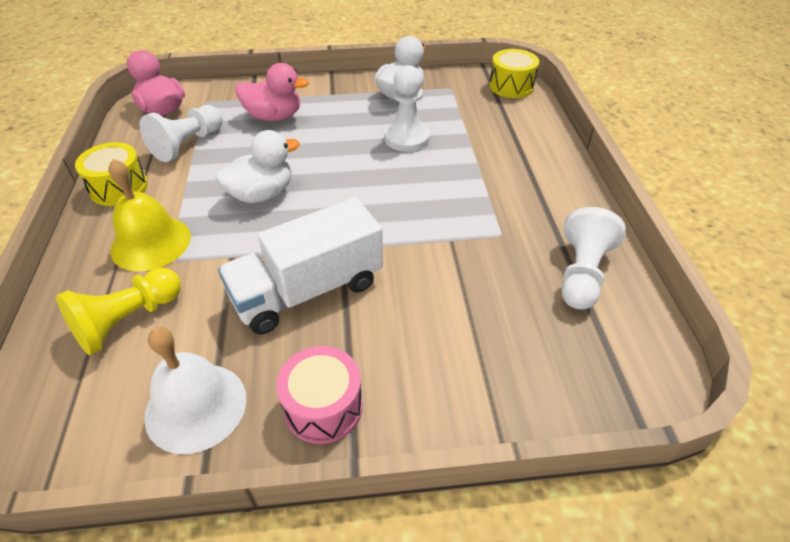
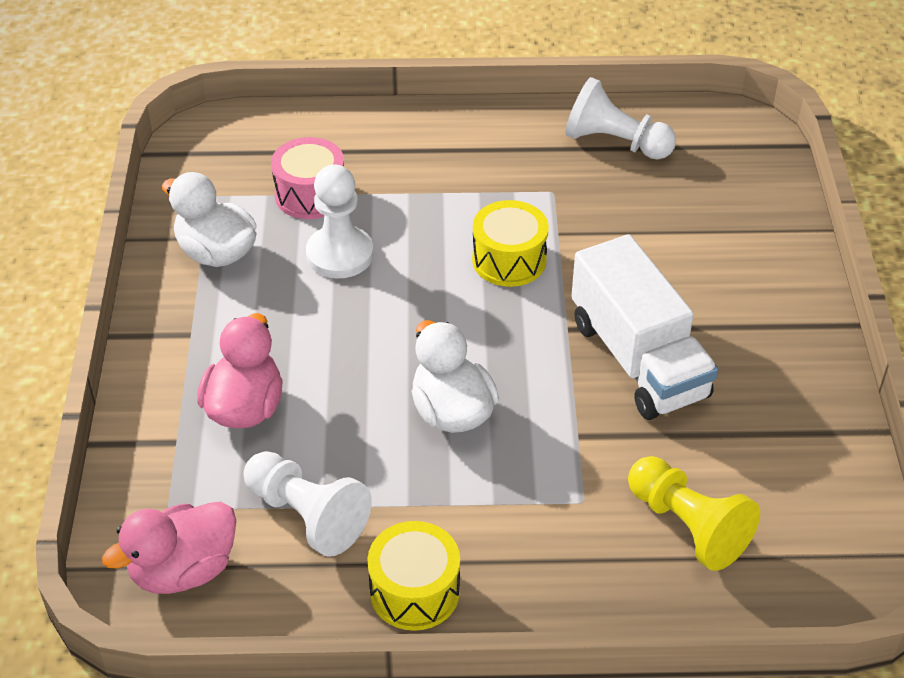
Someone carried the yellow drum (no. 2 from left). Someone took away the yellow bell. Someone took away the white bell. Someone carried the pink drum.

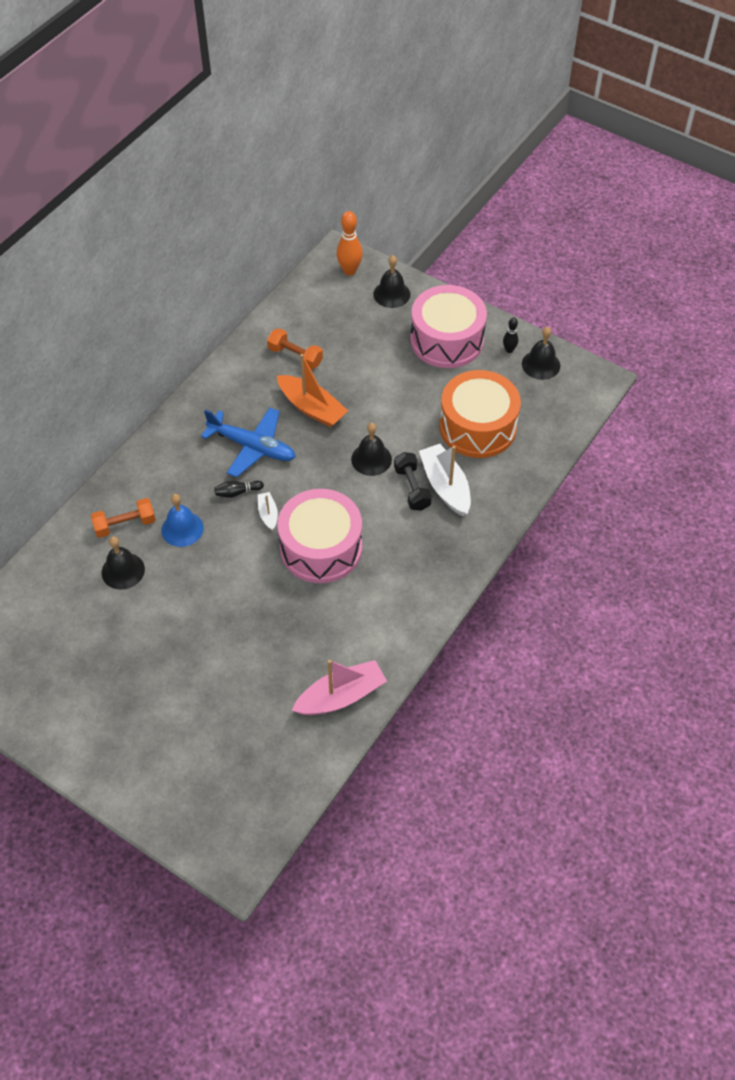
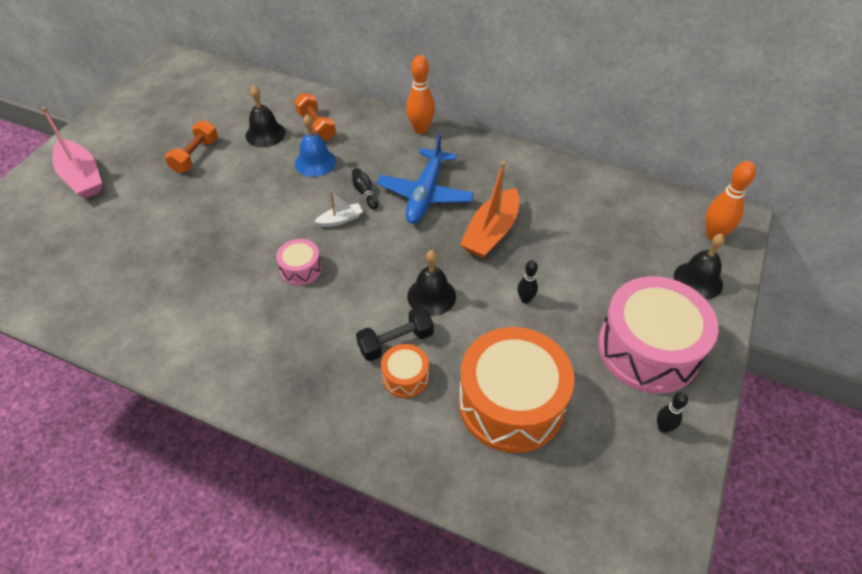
Someone took away the black bell (no. 4 from left). Someone carried the orange dumbbell (no. 2 from left in the first image). Someone swapped the white boat (no. 2 from left) for the orange drum (no. 1 from left). Someone scaled the pink drum (no. 1 from left) by 0.45. Someone carried the pink boat. Someone put down the orange bowling pin (no. 1 from left). Someone put down the black bowling pin (no. 2 from left).

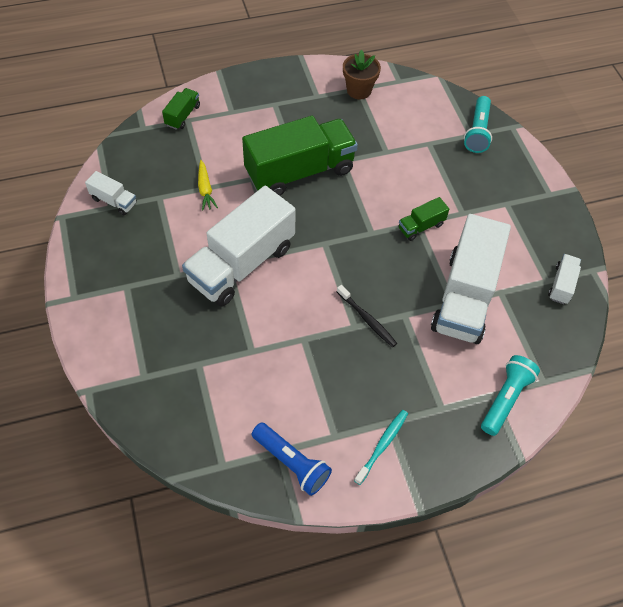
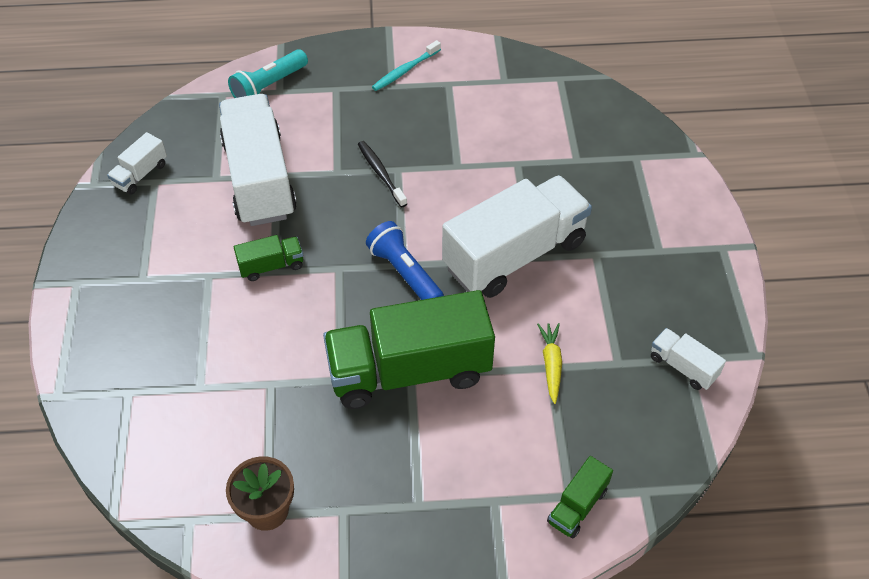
Someone took away the turquoise flashlight (no. 1 from left). Someone rotated the white truck (no. 3 from left in the first image) by 45 degrees counterclockwise. Someone carried the blue flashlight.

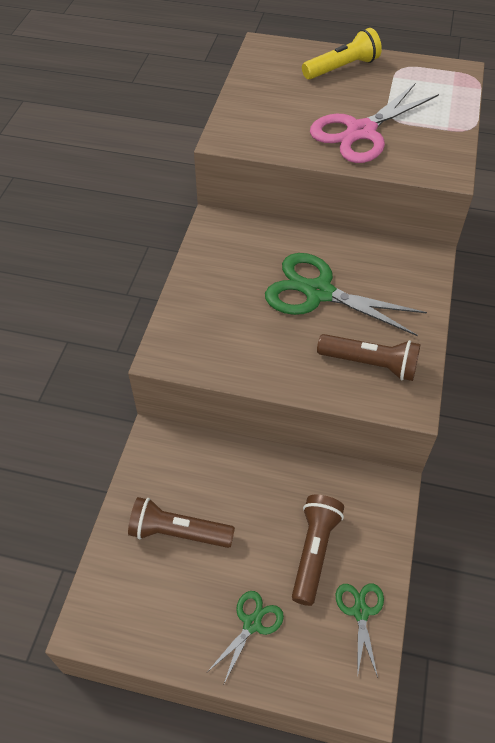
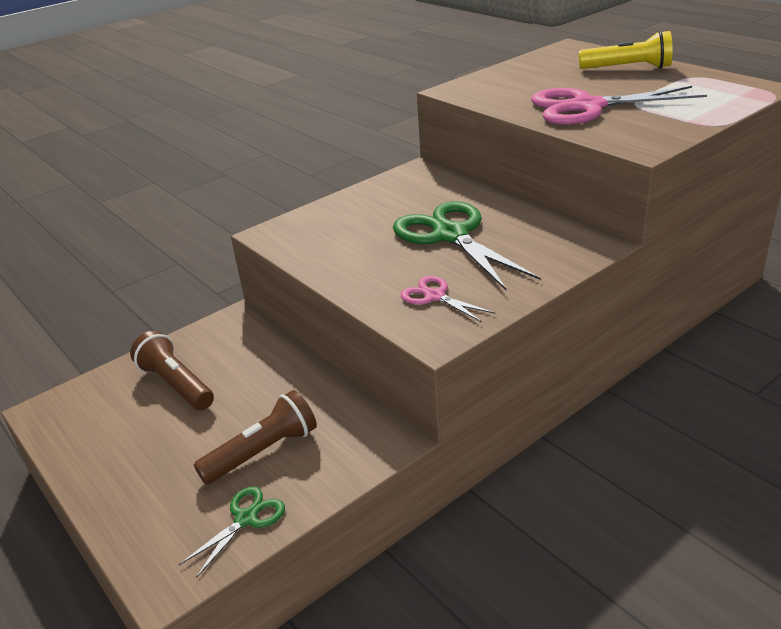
Someone swapped the brown flashlight (no. 3 from left) for the pink scissors (no. 1 from left). Someone took away the green scissors (no. 1 from left).

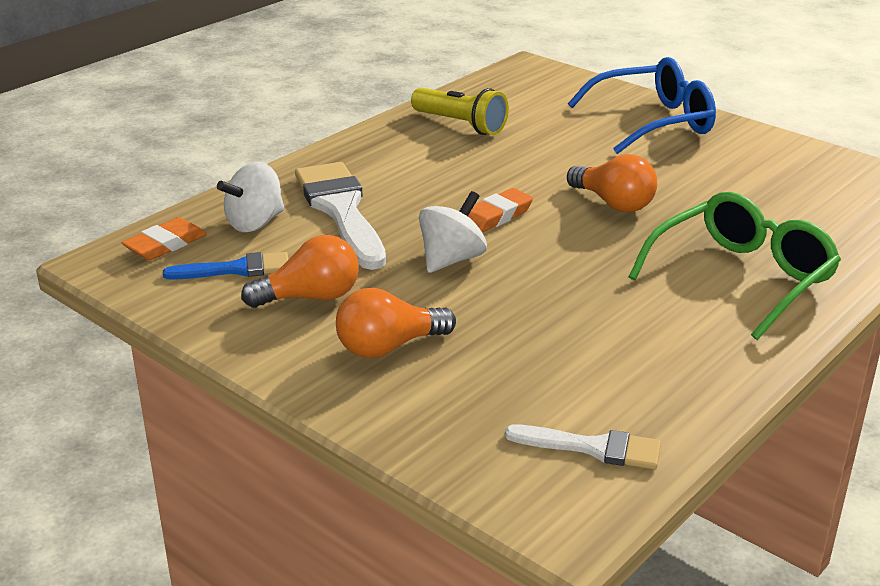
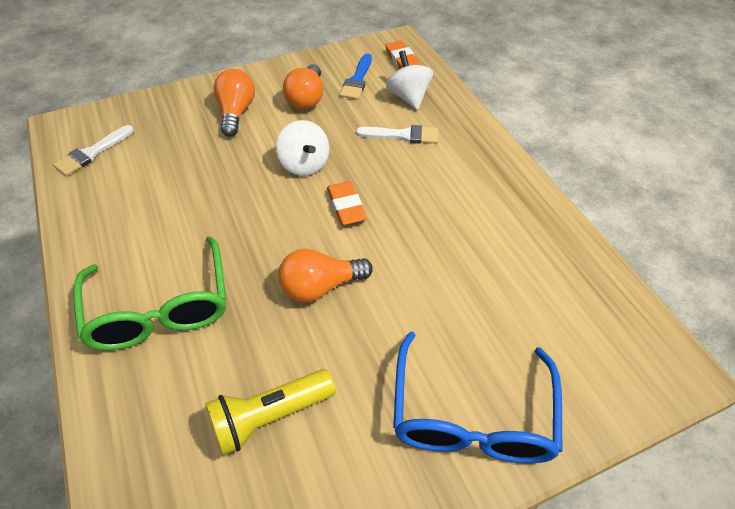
Someone carried the yellow flashlight. Someone scaled the white brush (no. 1 from left in the first image) by 0.55.

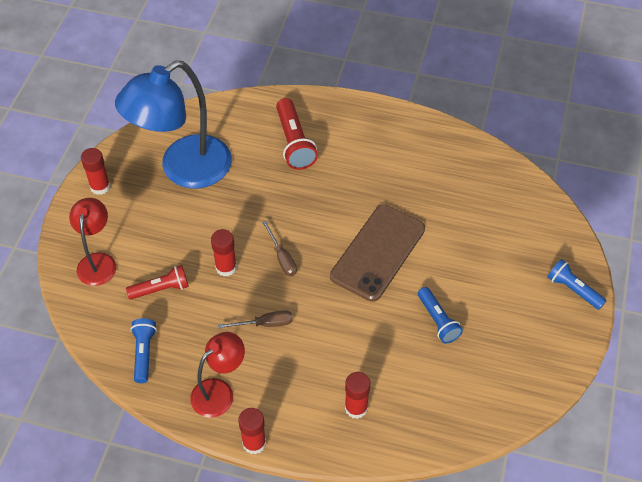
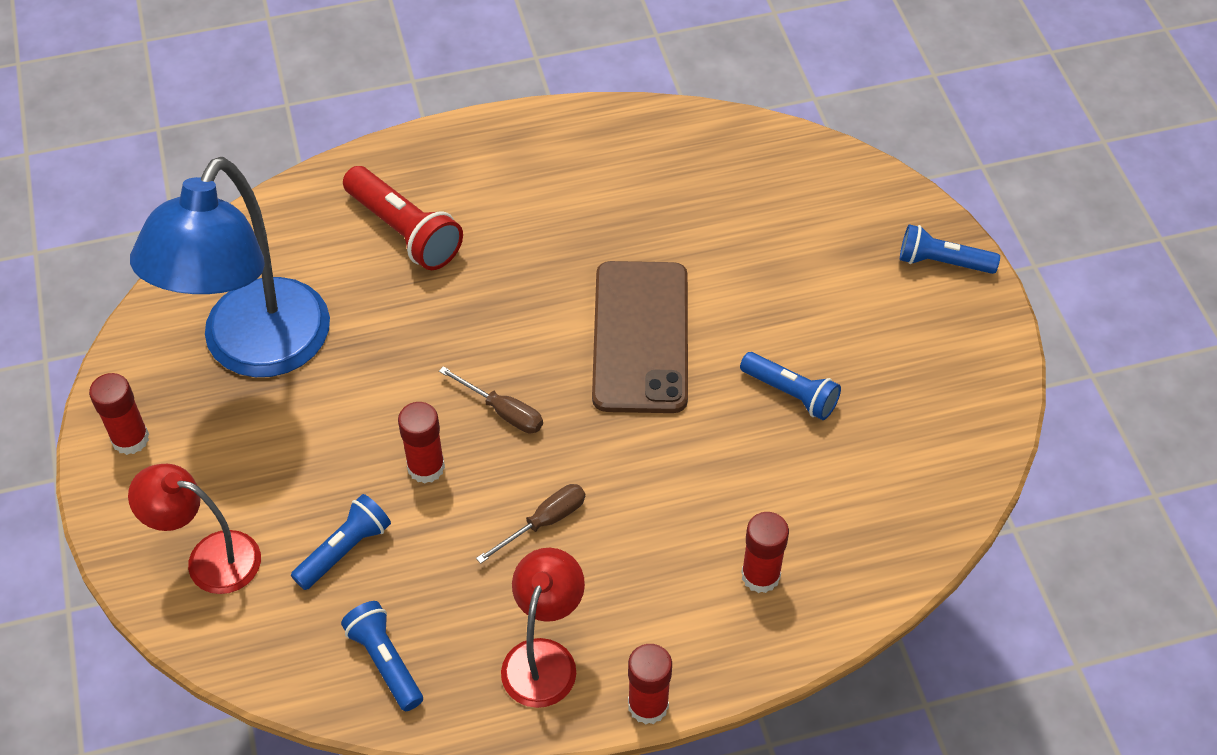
Someone rotated the red lamp (no. 1 from left) by 45 degrees counterclockwise. Someone repainted the red flashlight (no. 1 from left), which became the blue flashlight (no. 1 from left).

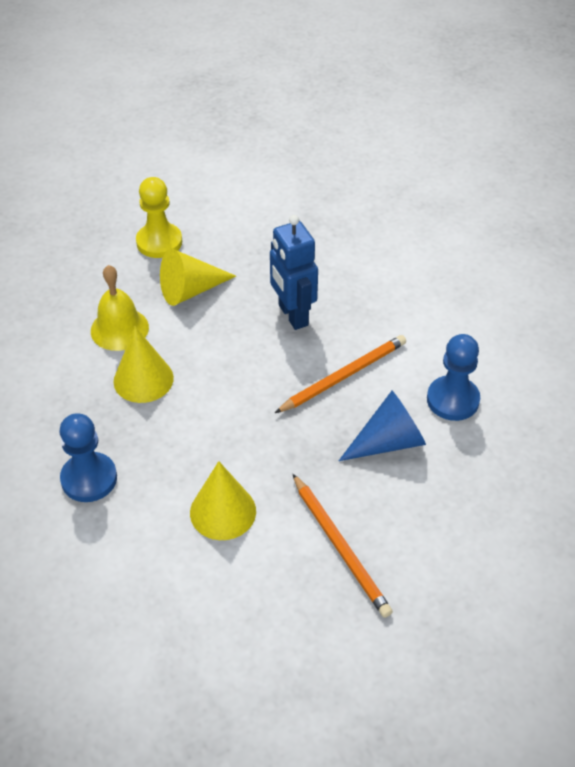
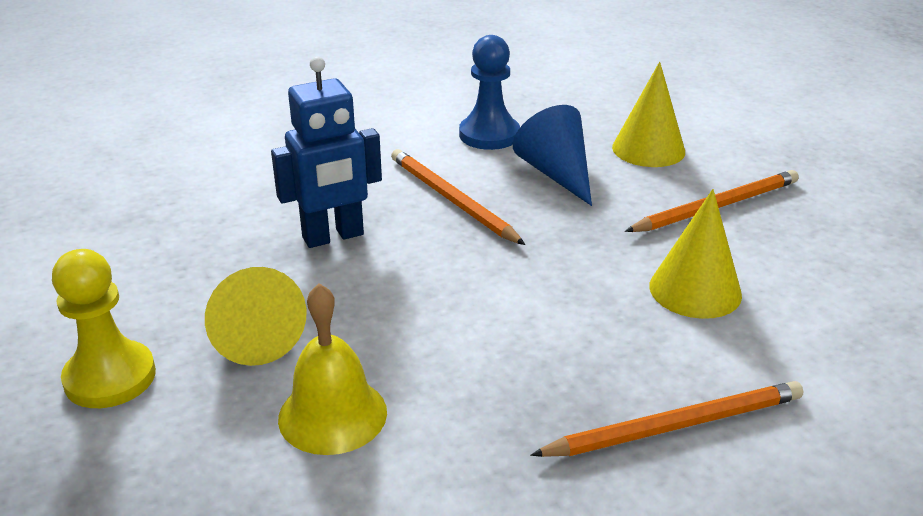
Someone carried the yellow cone (no. 1 from left in the first image). Someone swapped the blue pawn (no. 1 from left) for the orange pencil (no. 2 from left).

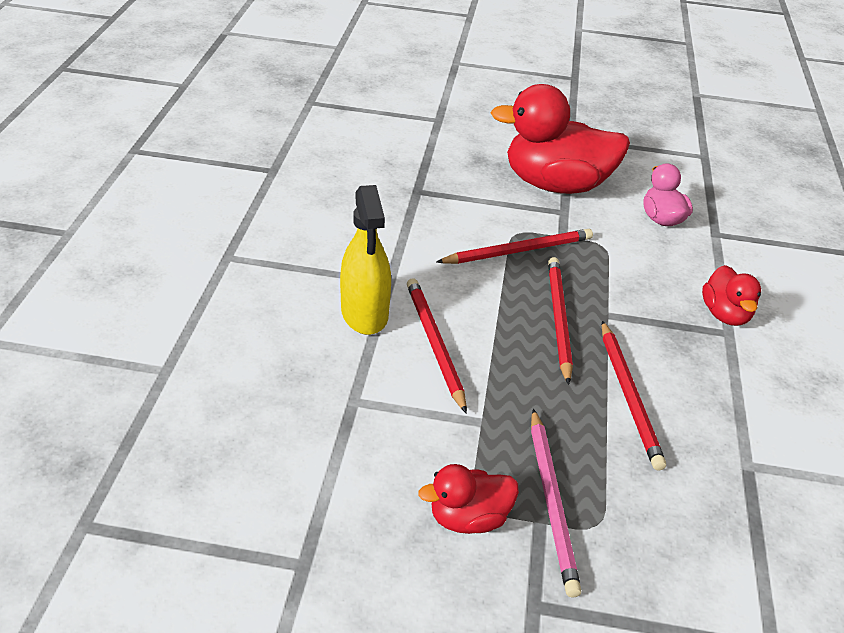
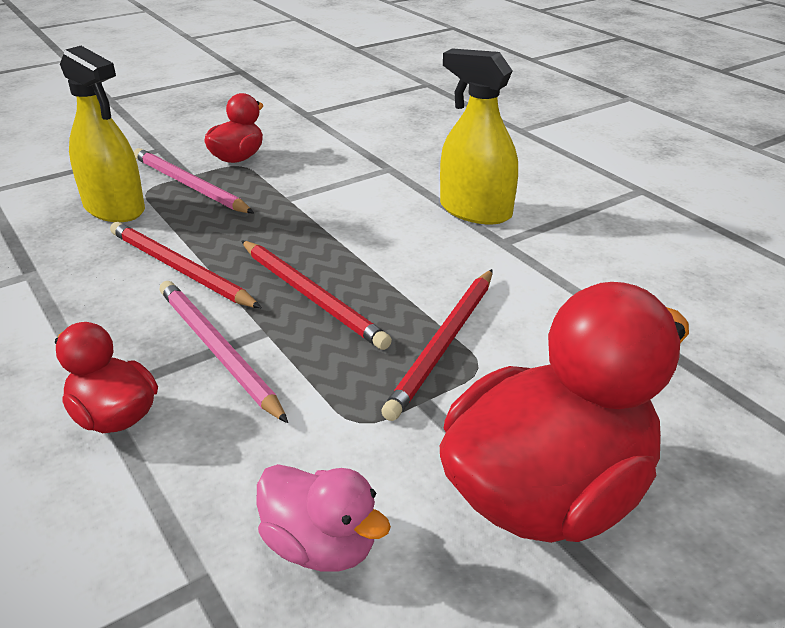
Someone took away the red pencil (no. 1 from left). Someone put down the yellow spray bottle (no. 1 from left). Someone put down the pink pencil (no. 2 from left).

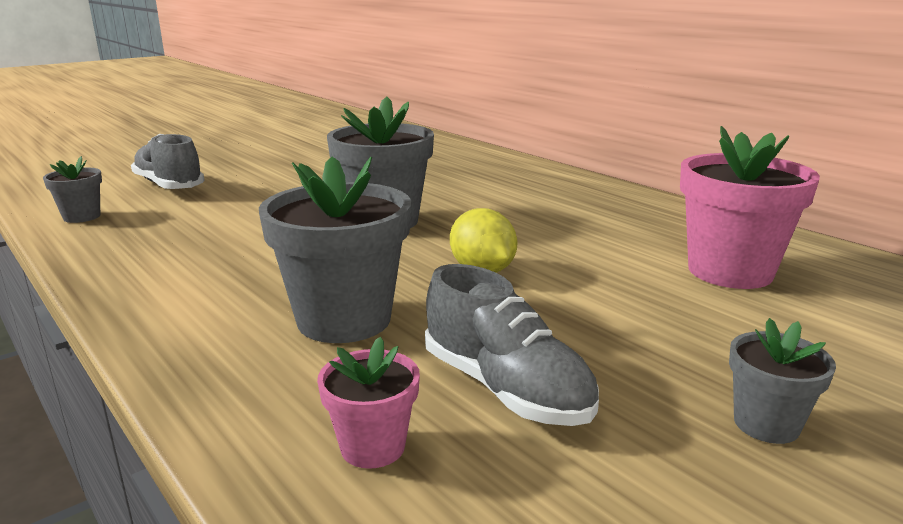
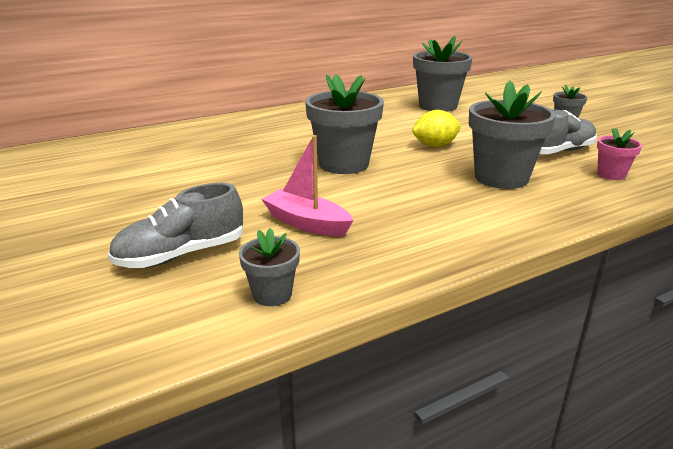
Someone repainted the pink flower pot (no. 2 from left), which became the grey flower pot (no. 3 from left). Someone put down the pink boat.

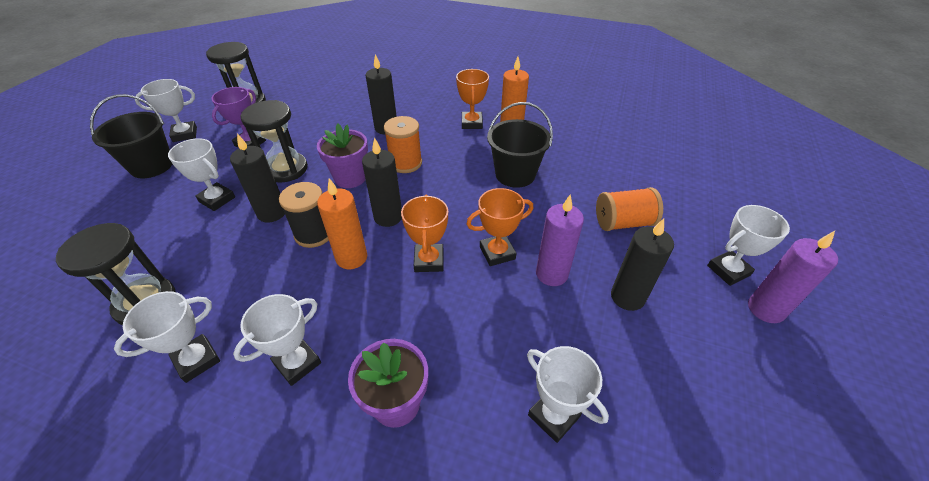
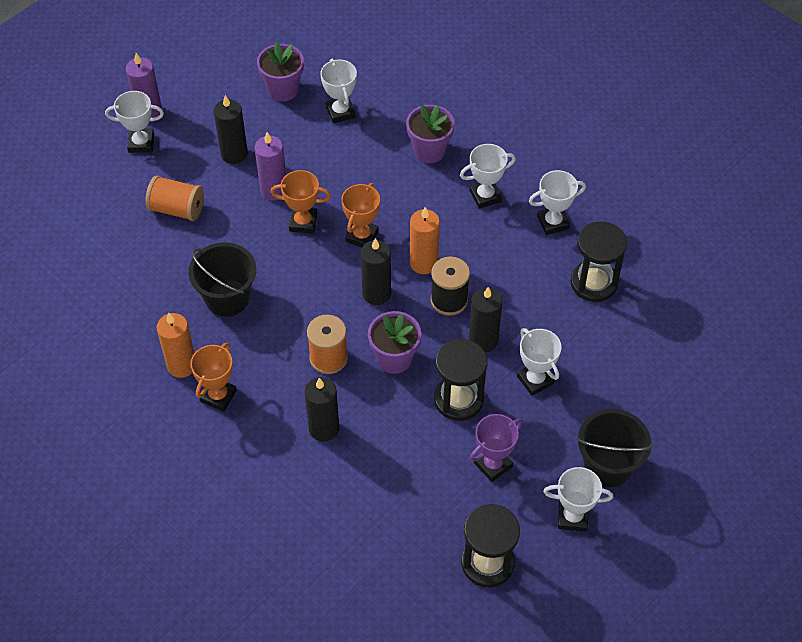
Someone put down the purple flower pot (no. 1 from left).

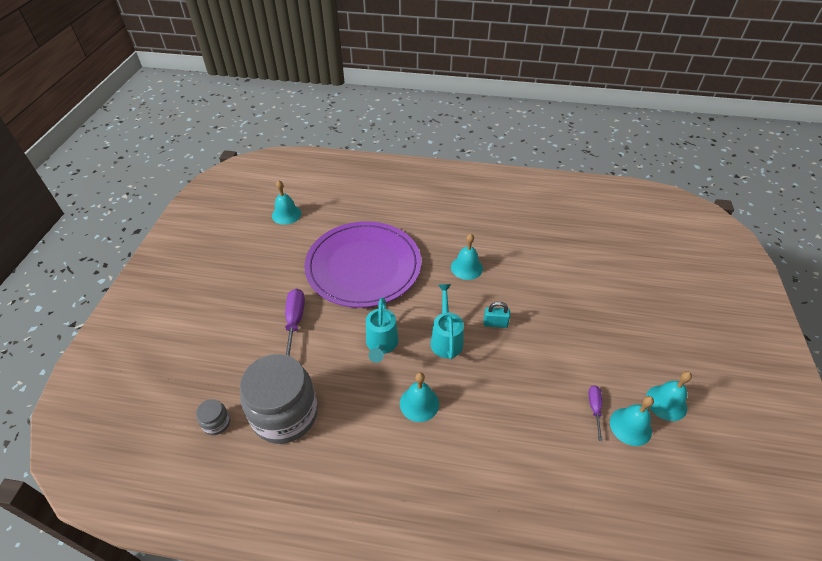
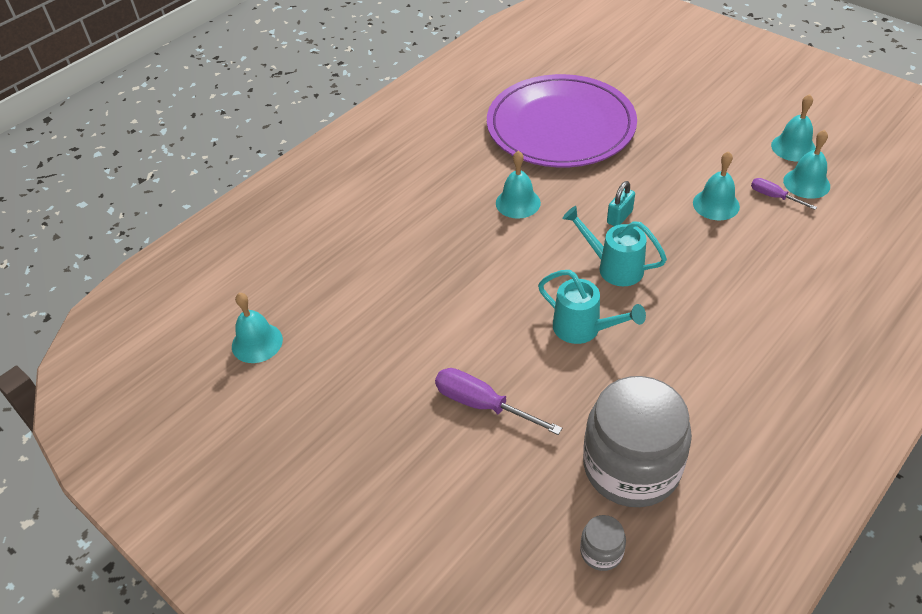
Someone carried the purple plate. Someone carried the turquoise bell (no. 2 from left in the first image).

